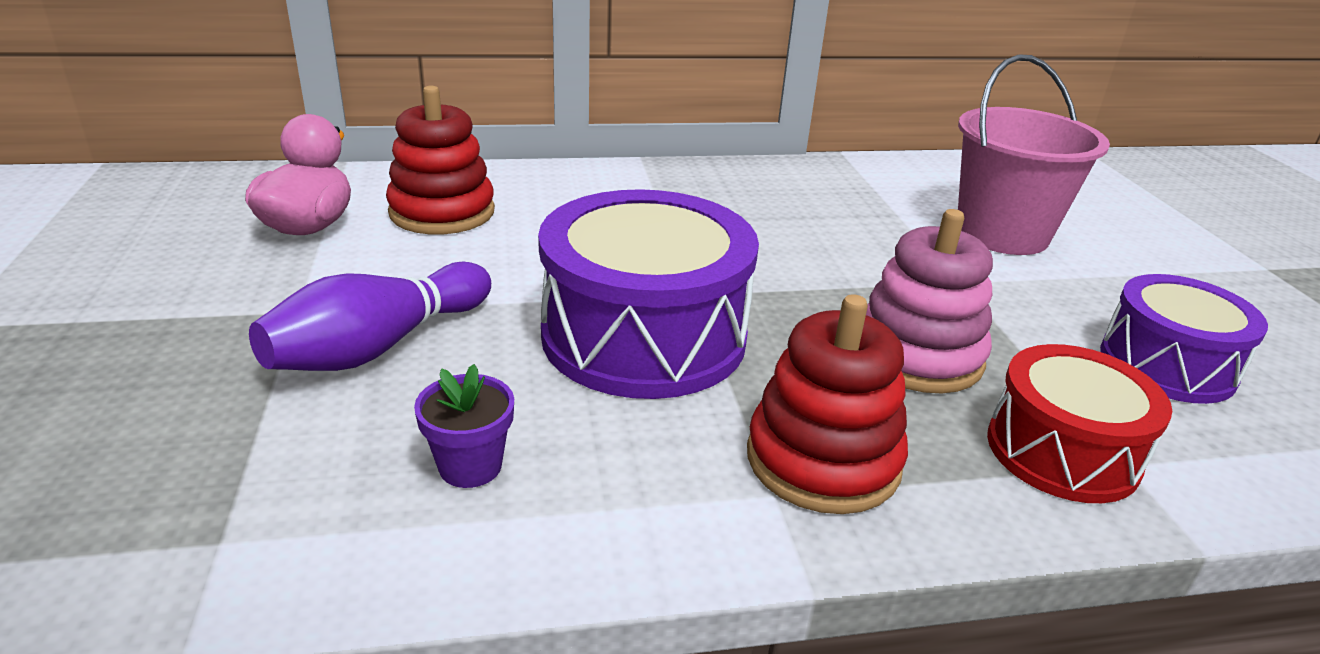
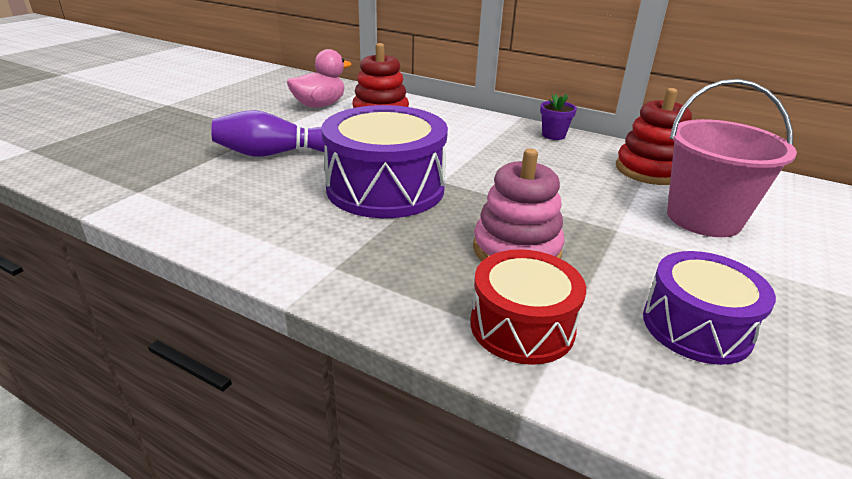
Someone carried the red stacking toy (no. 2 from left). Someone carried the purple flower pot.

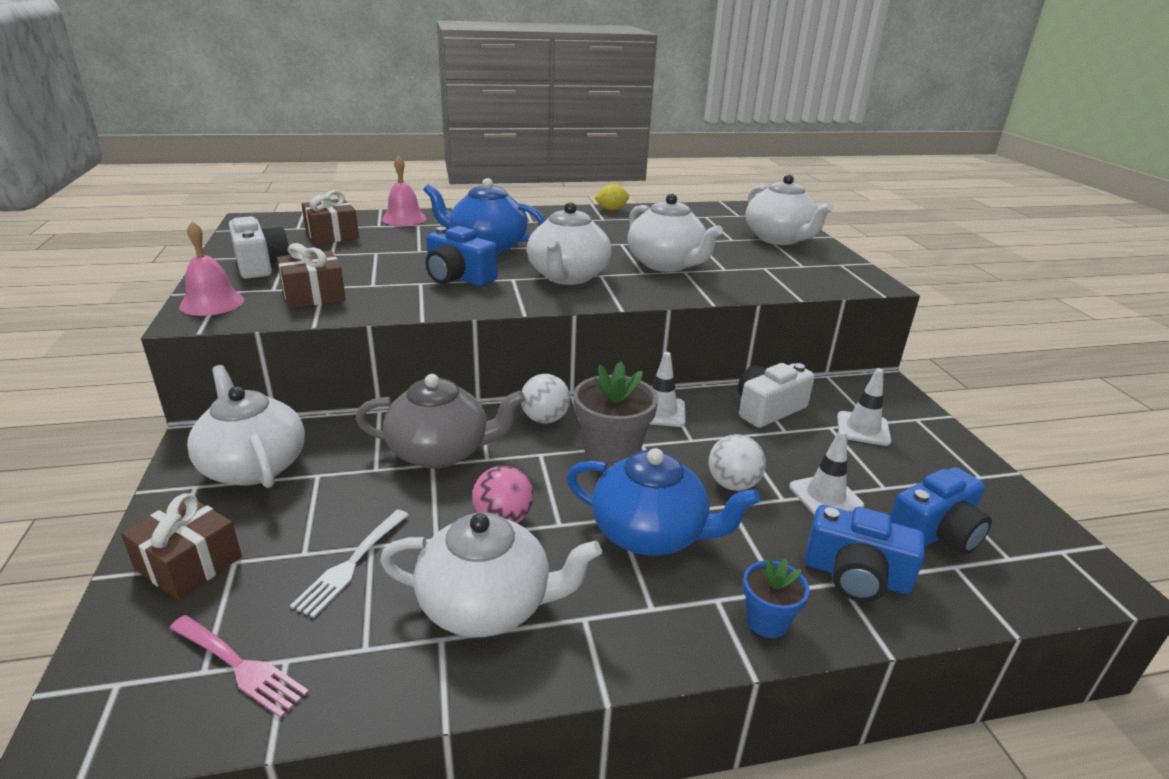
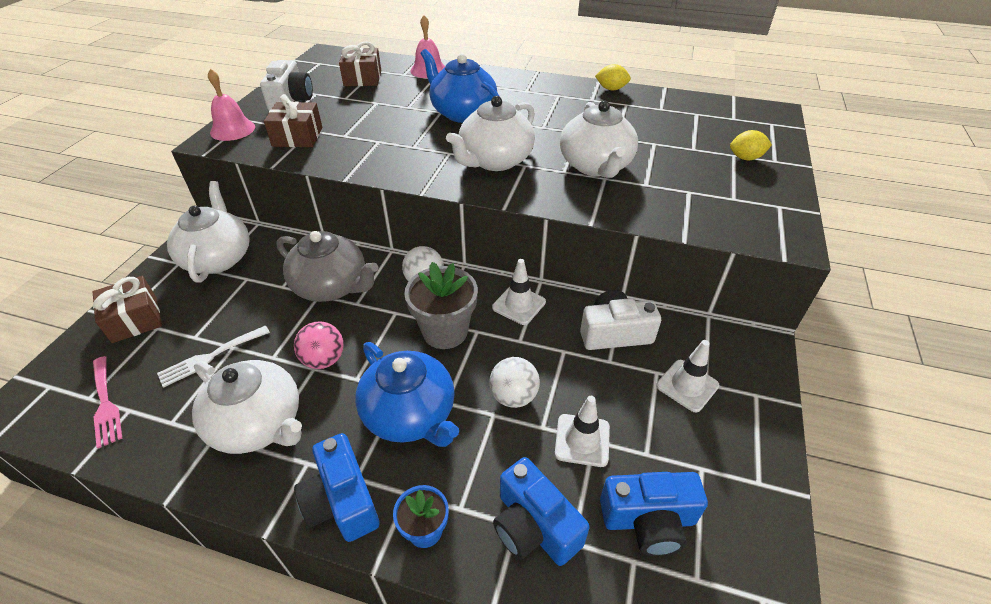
Someone swapped the white teapot (no. 5 from left) for the yellow lemon (no. 2 from left). Someone carried the blue camera (no. 1 from left).

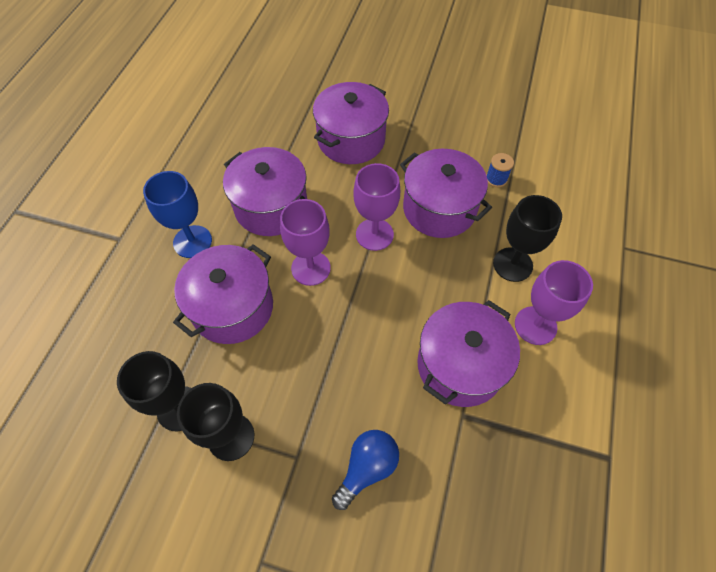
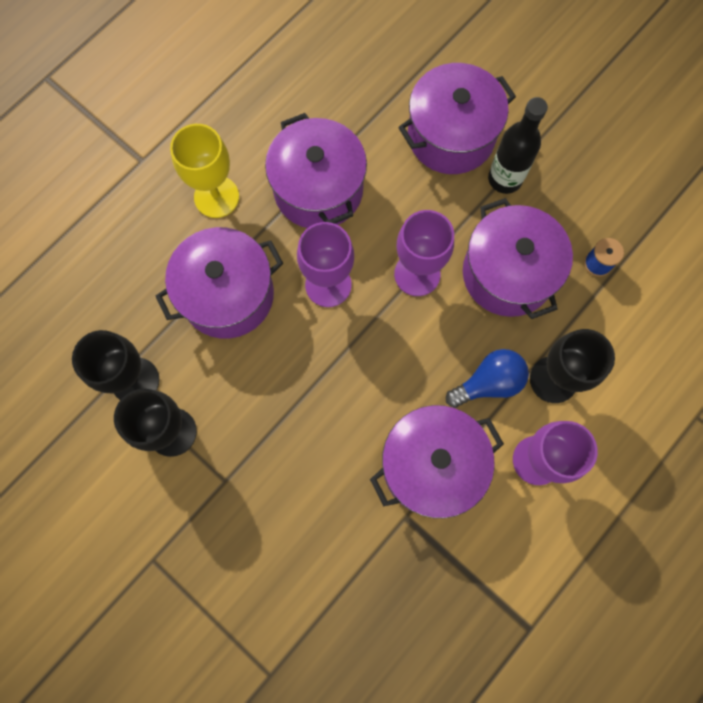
Someone repainted the blue goblet, which became the yellow goblet. Someone carried the blue light bulb. Someone put down the black bottle.

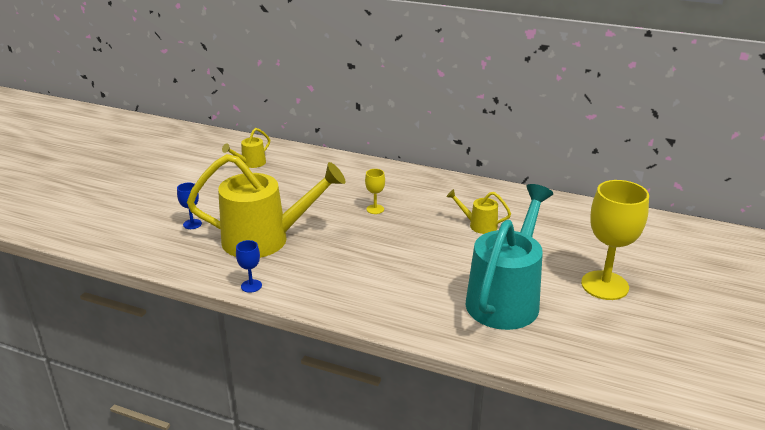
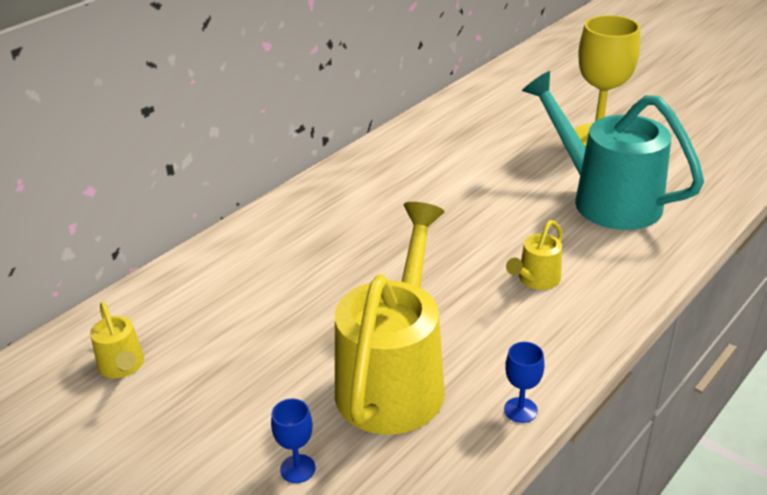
Someone took away the yellow goblet (no. 1 from left). Someone carried the yellow watering can (no. 3 from left).

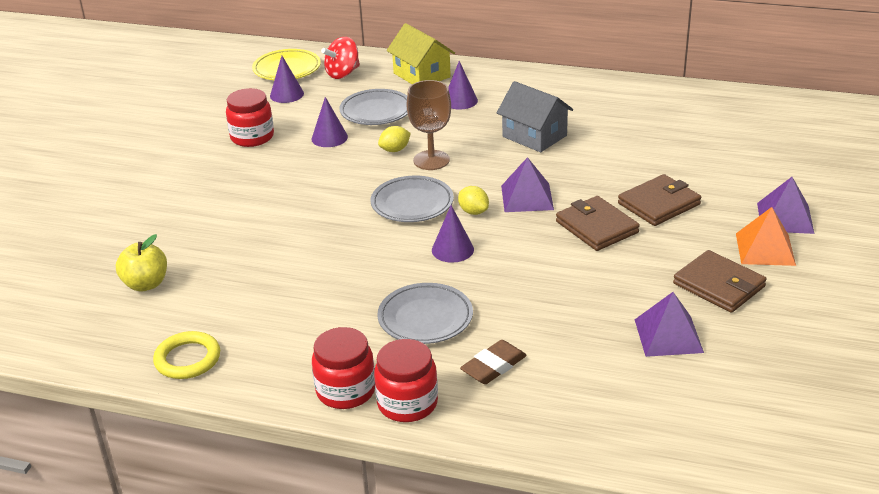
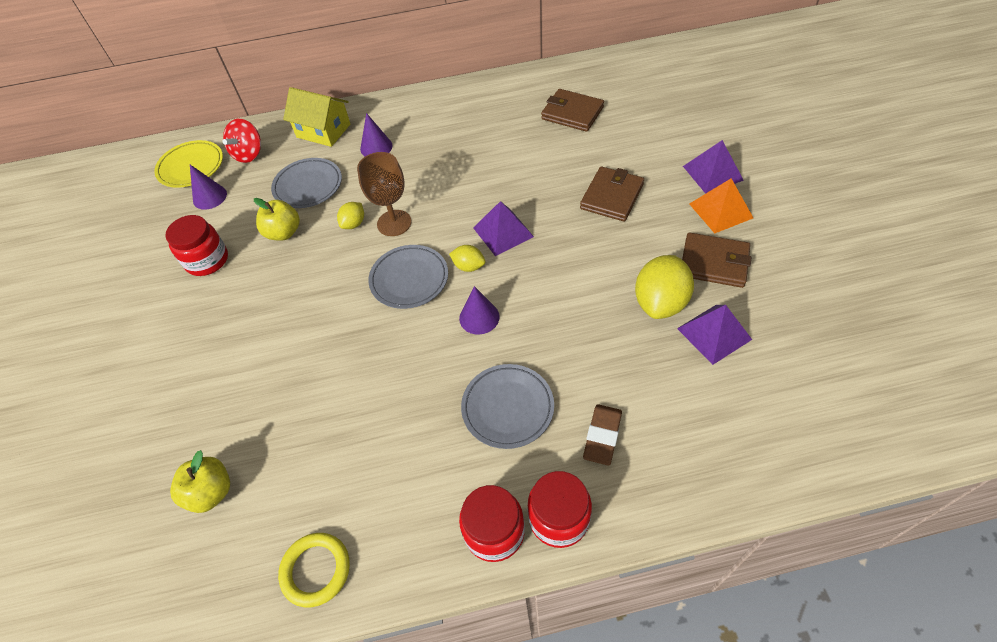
Someone took away the grey house. Someone swapped the purple cone (no. 2 from left) for the yellow apple (no. 2 from left). Someone carried the brown wallet (no. 1 from left). Someone put down the yellow lemon (no. 3 from left).

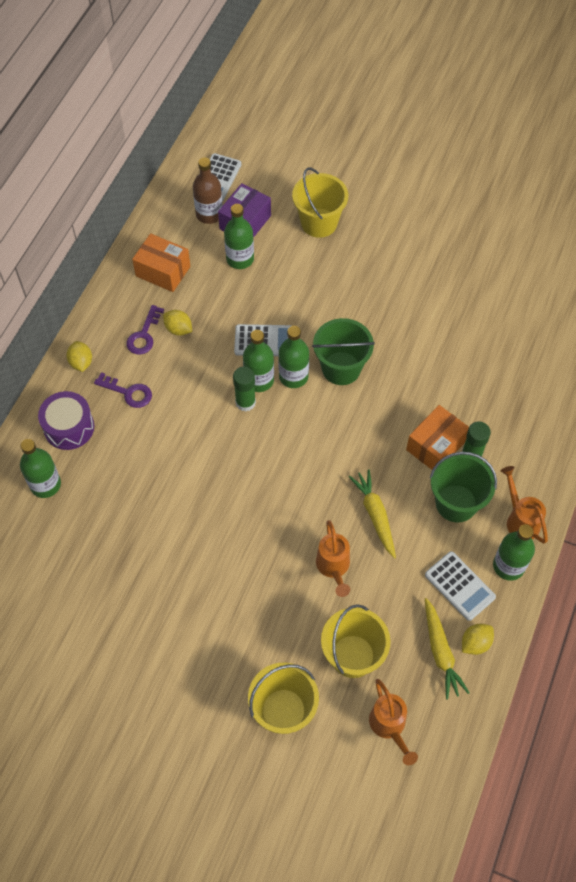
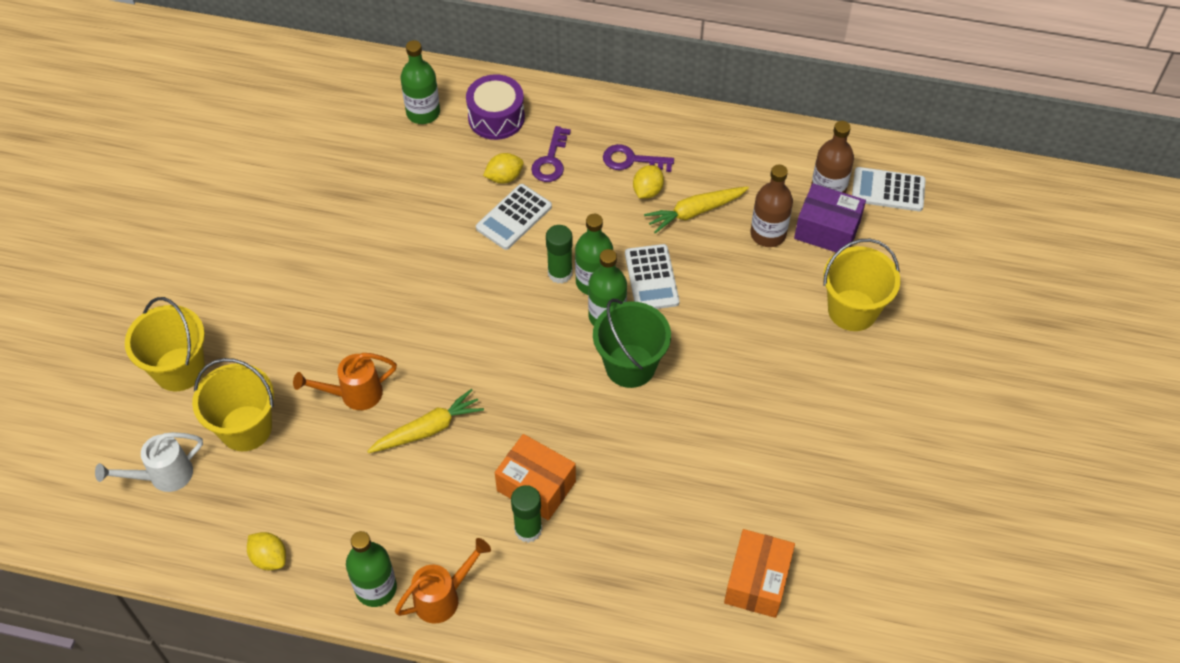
Someone repainted the green bottle (no. 2 from left), which became the brown bottle (no. 1 from left). Someone carried the orange box (no. 1 from left in the first image). Someone carried the yellow lemon (no. 1 from left in the first image). Someone took away the green bucket (no. 2 from left). Someone carried the white calculator (no. 3 from left in the first image). Someone carried the yellow carrot (no. 2 from left). Someone repainted the orange watering can (no. 2 from left), which became the white watering can.

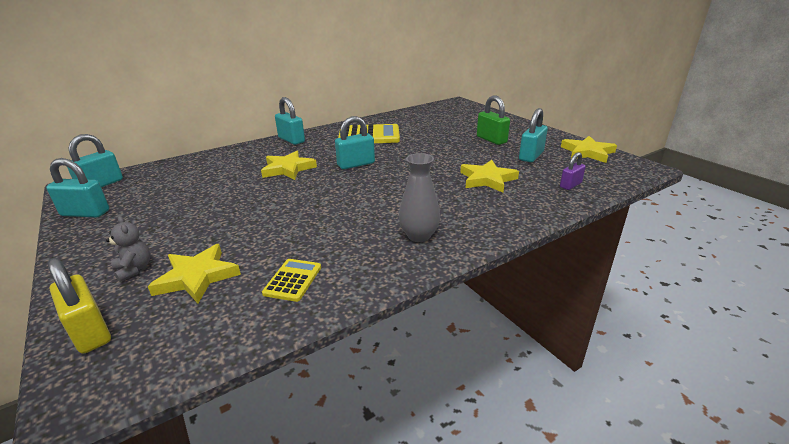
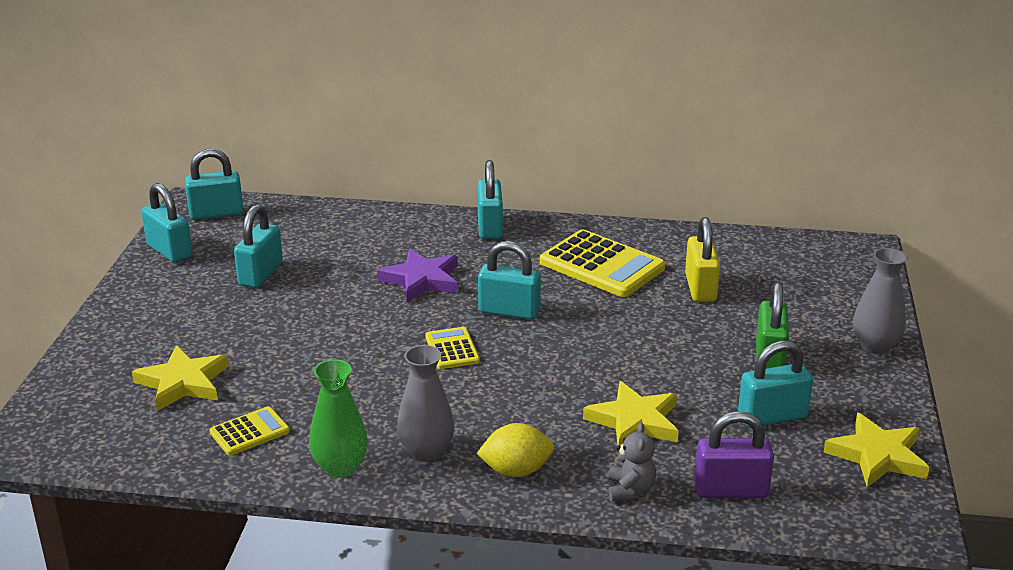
Someone repainted the yellow star (no. 2 from left), which became the purple star. Someone scaled the purple padlock by 1.59. Someone carried the grey teddy bear. Someone carried the yellow padlock. Someone put down the turquoise padlock (no. 3 from left). Someone put down the grey vase (no. 2 from left). Someone put down the yellow calculator (no. 2 from left). Someone put down the green vase. Someone put down the yellow lemon.

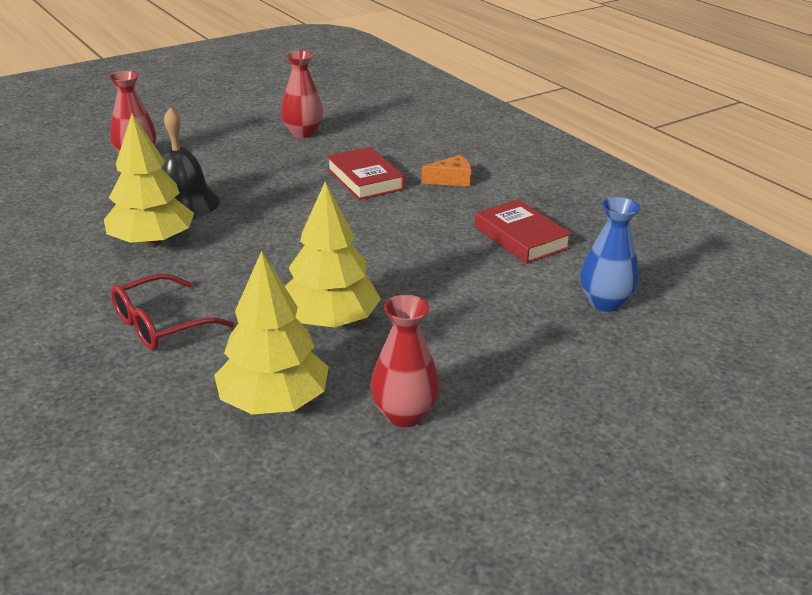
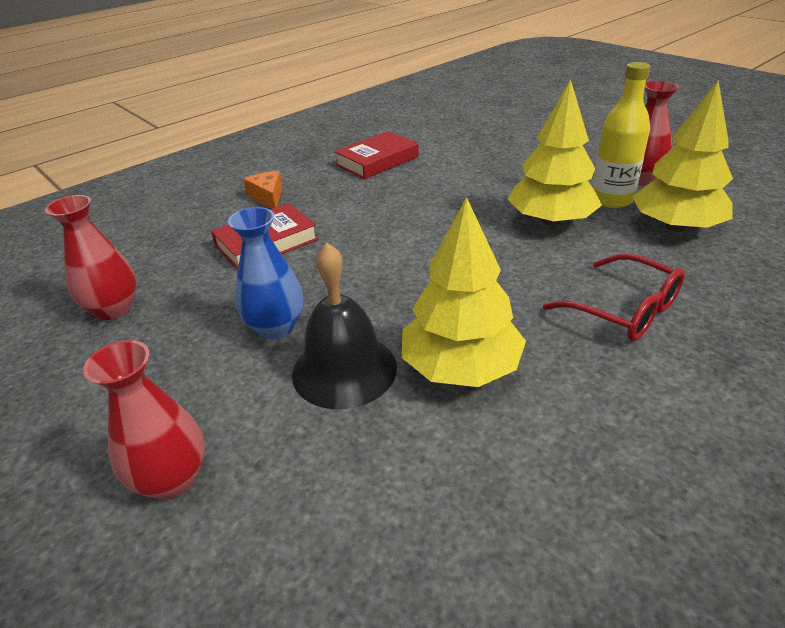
Someone carried the blue vase. Someone put down the yellow bottle.

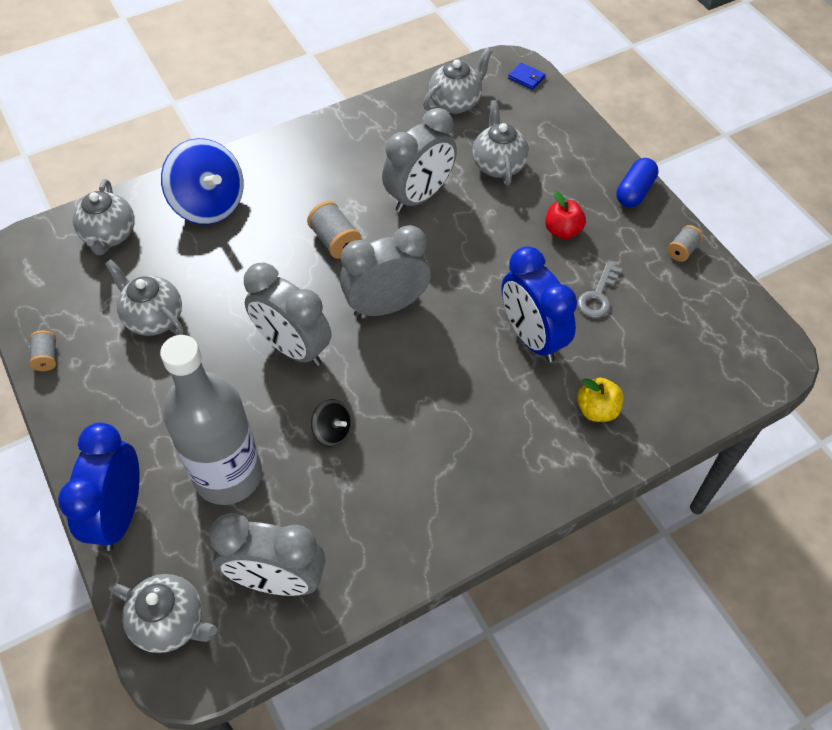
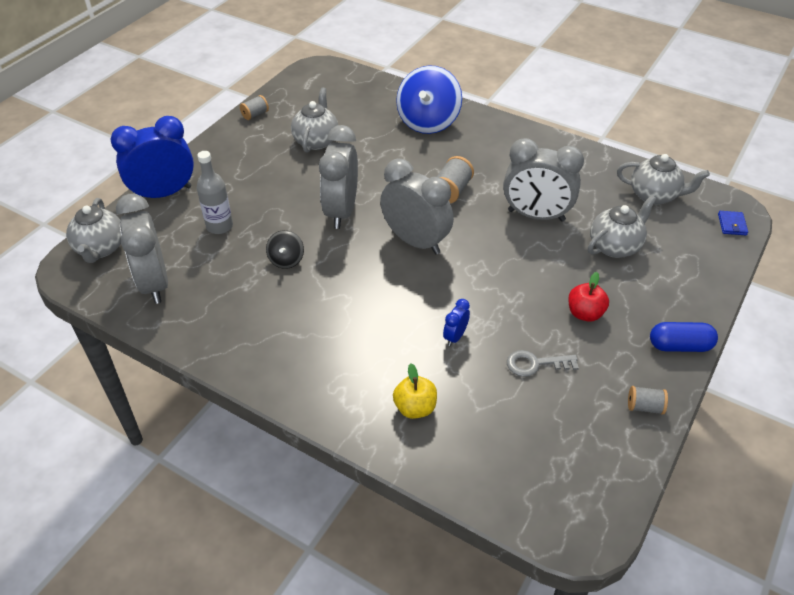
Someone took away the grey teapot (no. 1 from left). Someone scaled the blue clock (no. 2 from left) by 0.44. Someone scaled the grey bottle by 0.52.

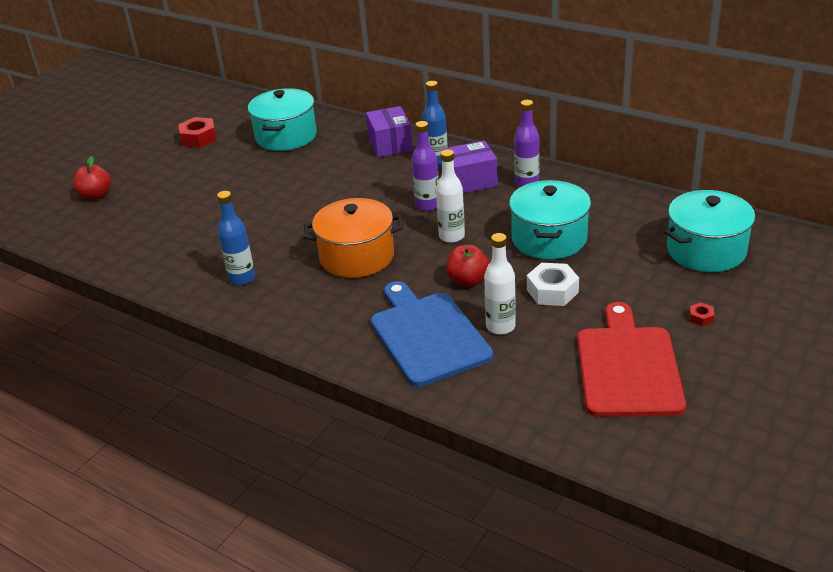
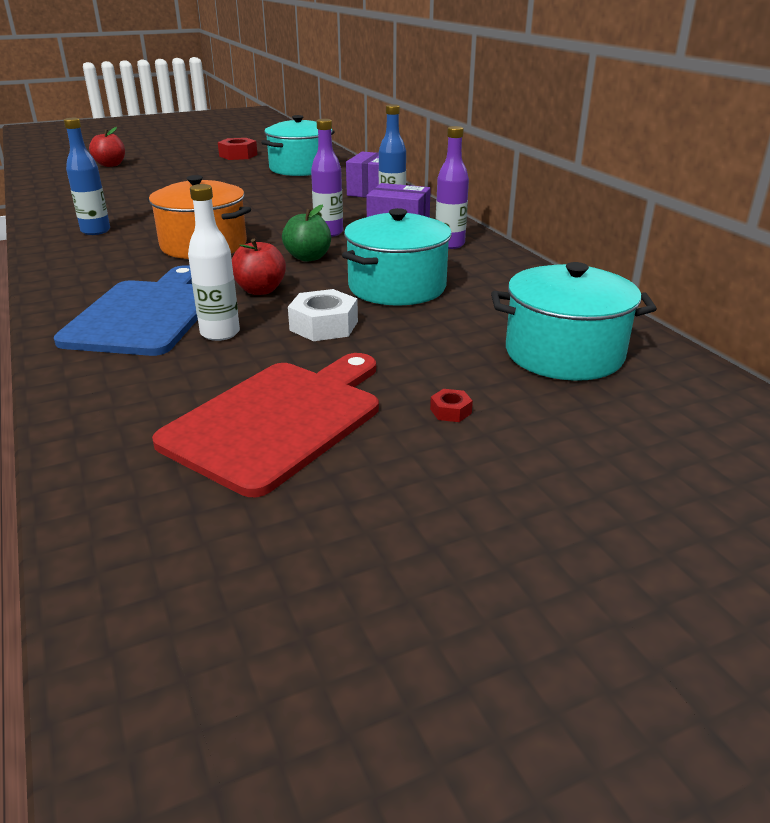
Someone swapped the white bottle (no. 1 from left) for the green apple.

